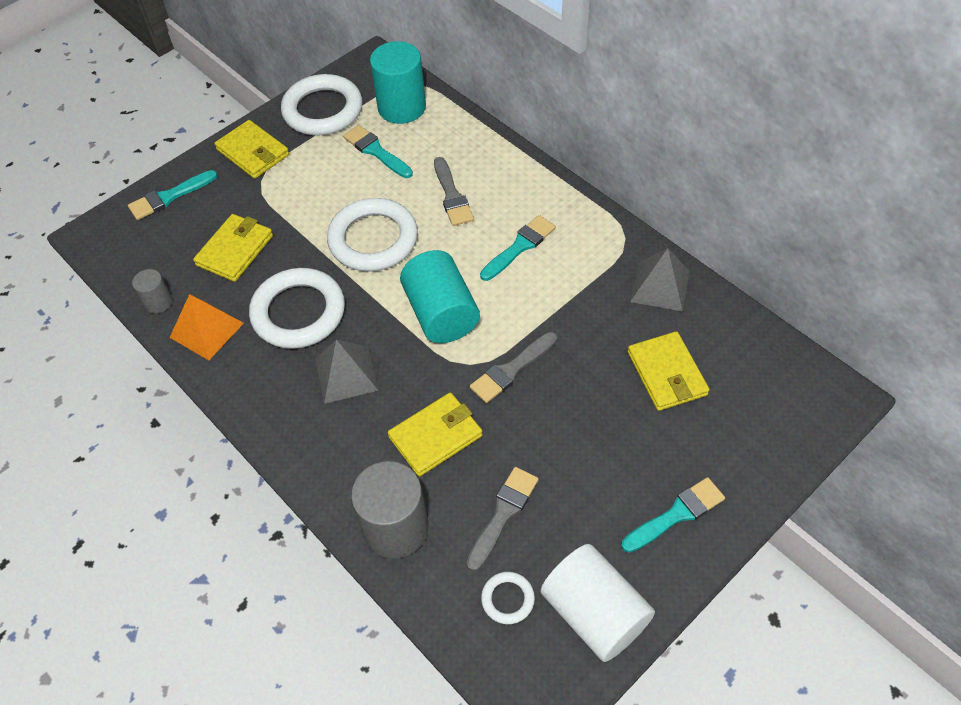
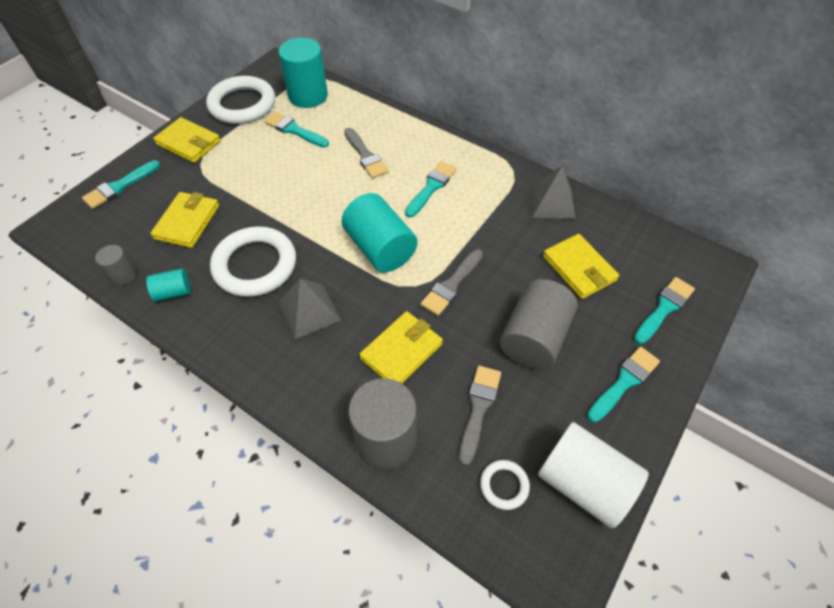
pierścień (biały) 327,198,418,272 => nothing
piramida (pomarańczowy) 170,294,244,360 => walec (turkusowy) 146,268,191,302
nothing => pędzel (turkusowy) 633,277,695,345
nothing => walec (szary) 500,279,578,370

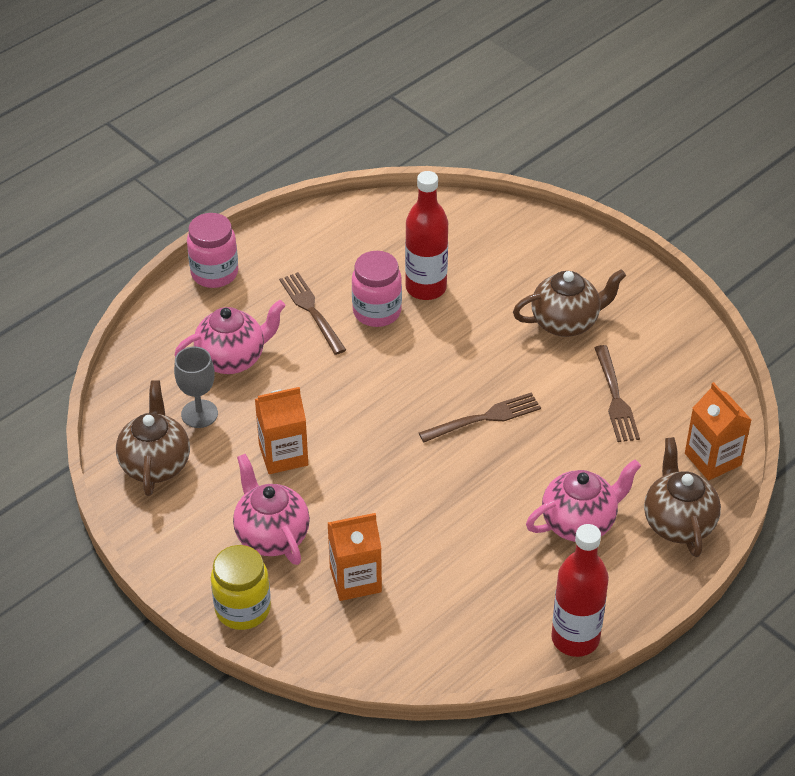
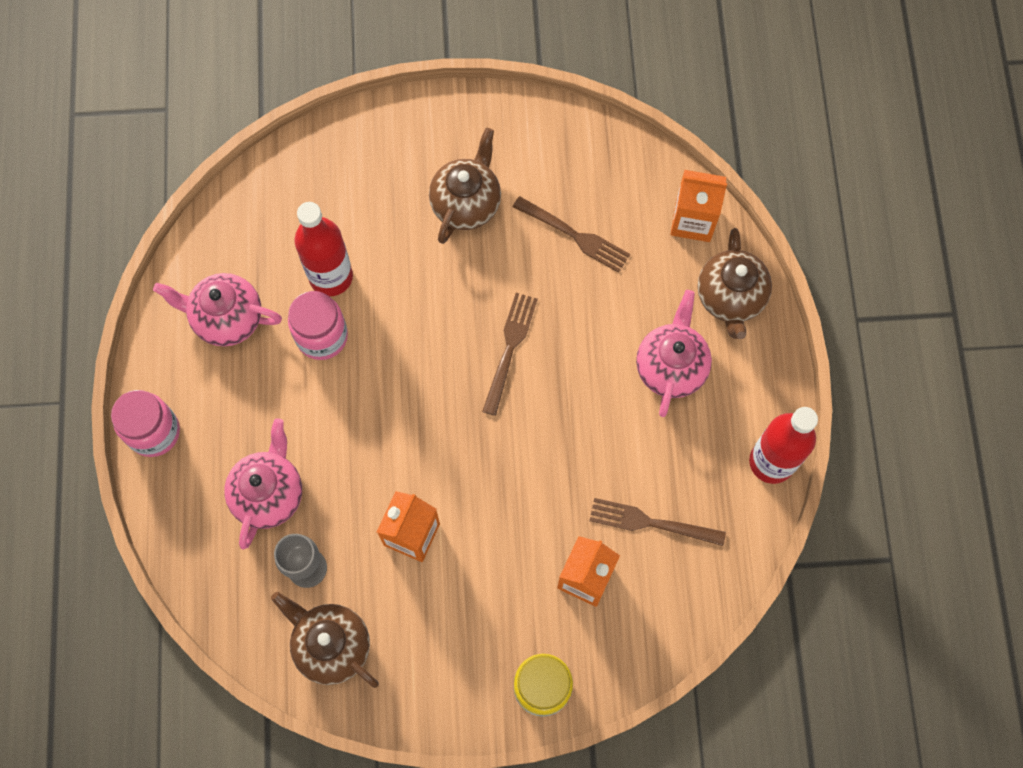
widelec (brązowy) 279,272,346,355 => widelec (brązowy) 589,498,726,546, relocated
imbryk (brązowy) 644,437,721,557 => imbryk (brązowy) 697,228,772,339, 120 degrees counterclockwise
imbryk (różowy) 233,454,310,565 => imbryk (różowy) 153,273,282,346, relocated

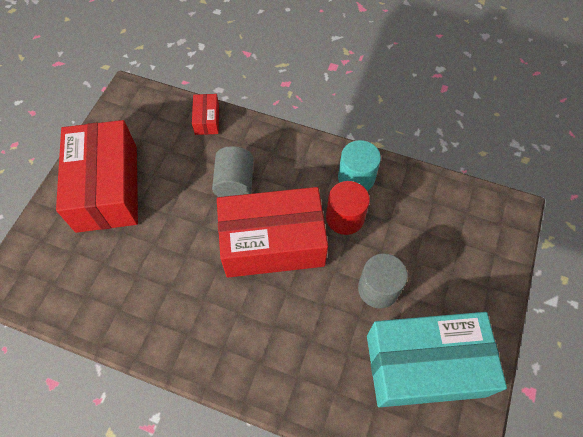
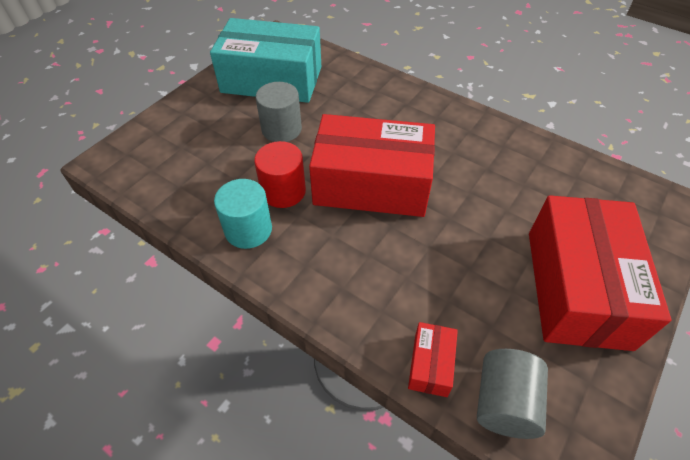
walec (szary) 212,146,253,197 => walec (szary) 477,349,548,439, relocated

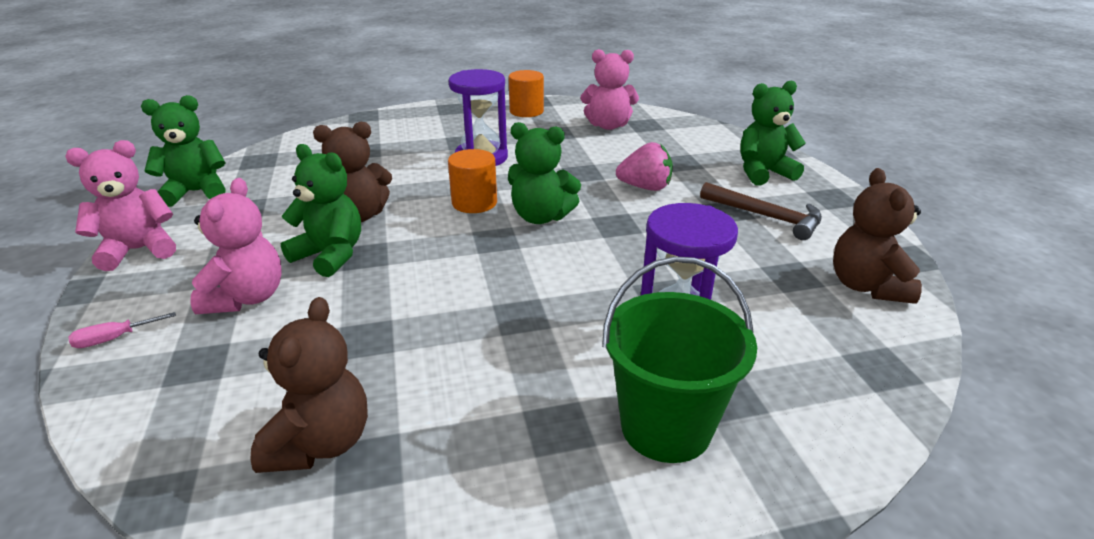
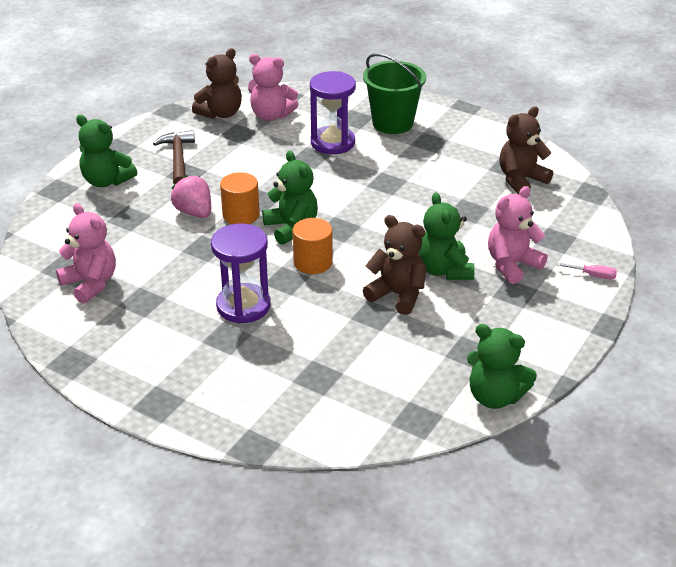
walec (pomarańczowy) 508,70,544,117 => walec (pomarańczowy) 220,172,260,224, relocated
miś (różowy) 65,140,176,271 => miś (różowy) 248,54,299,121, relocated

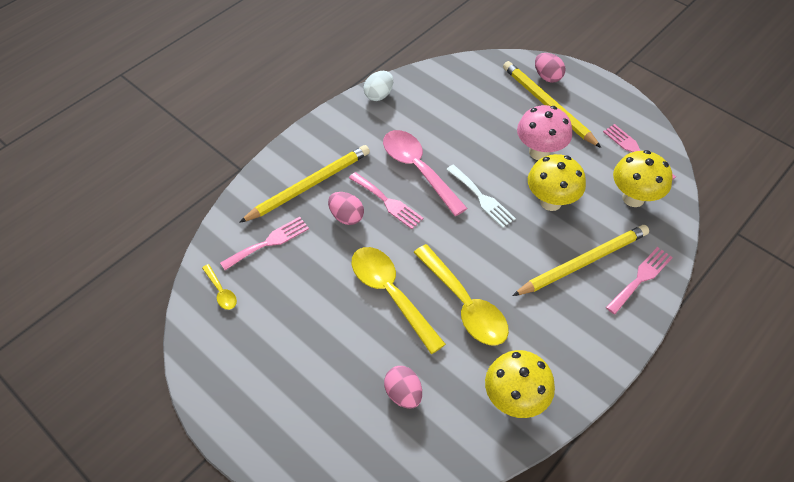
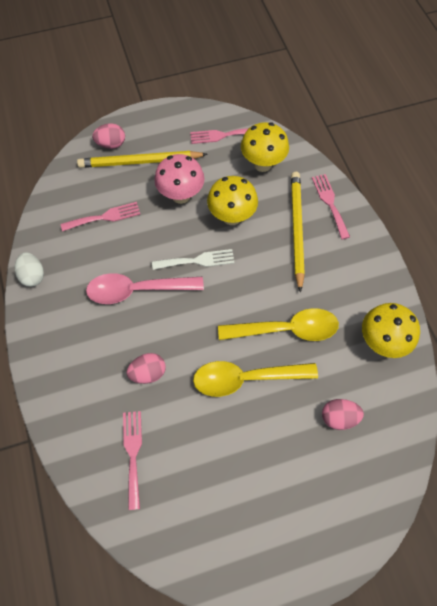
ołówek (żółty) 239,145,370,223 => nothing
widelec (różowy) 349,172,424,229 => widelec (różowy) 61,202,140,232, relocated
łyżka (żółty) 202,264,237,310 => nothing

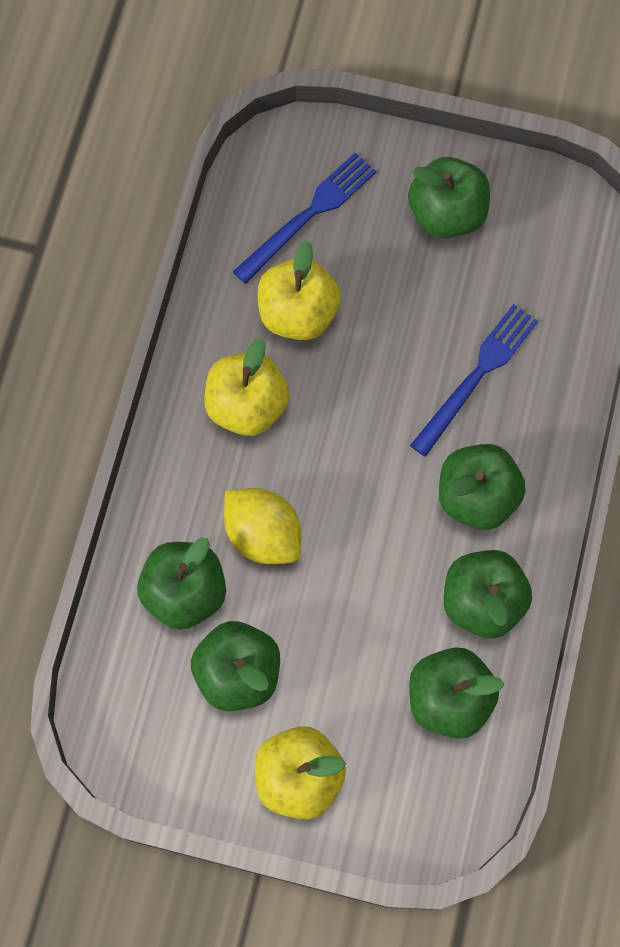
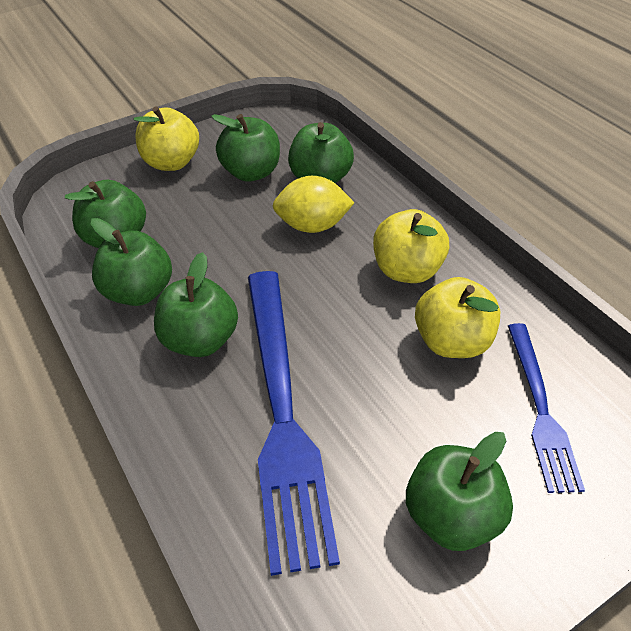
widelec (niebieski) 410,304,538,457 => widelec (niebieski) 248,271,340,576, x1.78

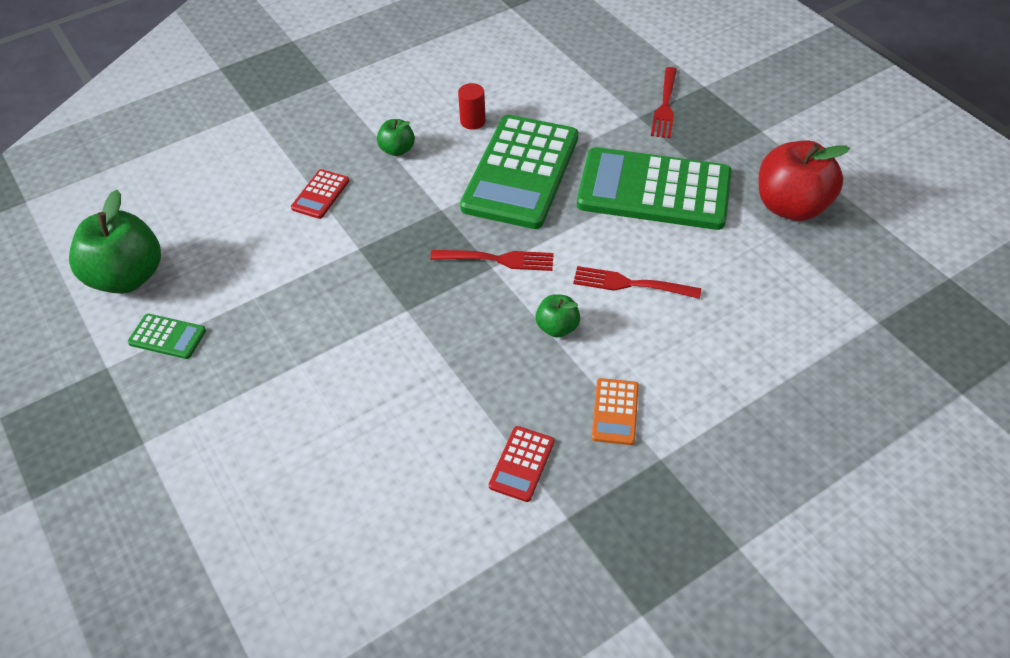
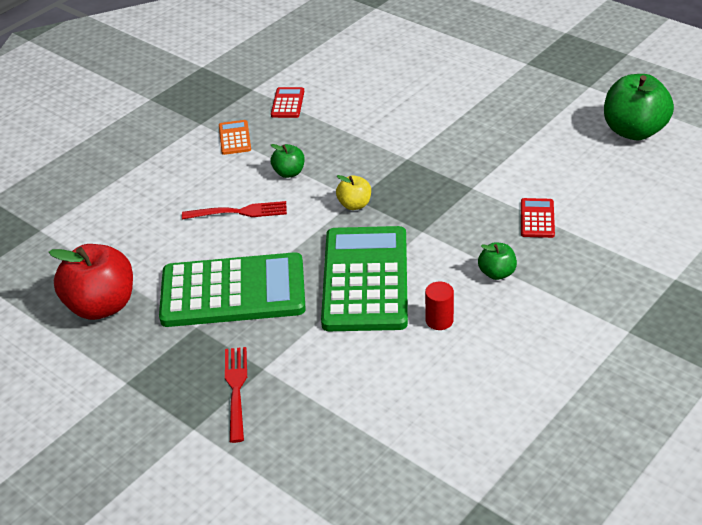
widelec (czerwony) 430,250,554,271 => jabłko (żółty) 336,175,371,210
kalkulator (zielony) 128,314,206,359 => nothing

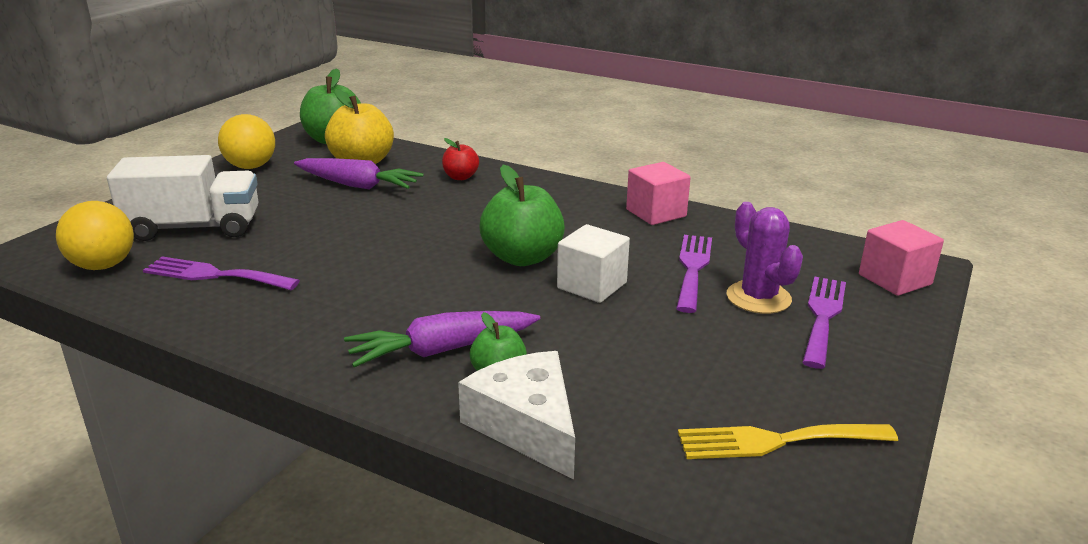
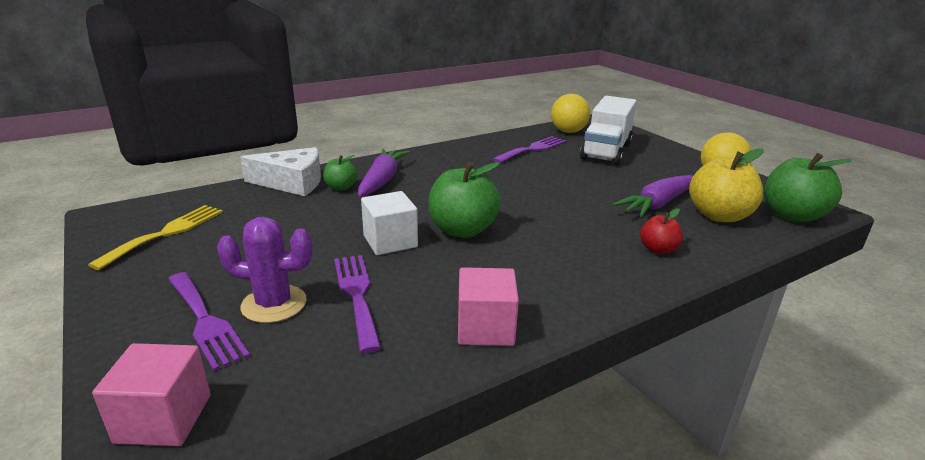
widelec (fioletowy) 676,235,712,313 => widelec (fioletowy) 334,255,381,353, 150 degrees counterclockwise

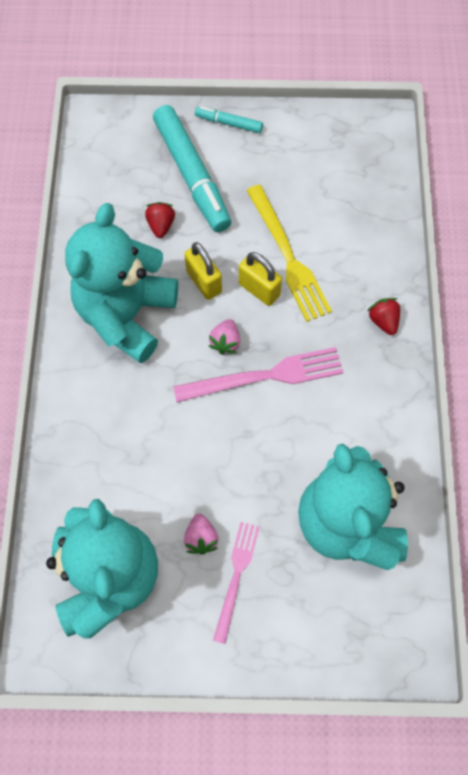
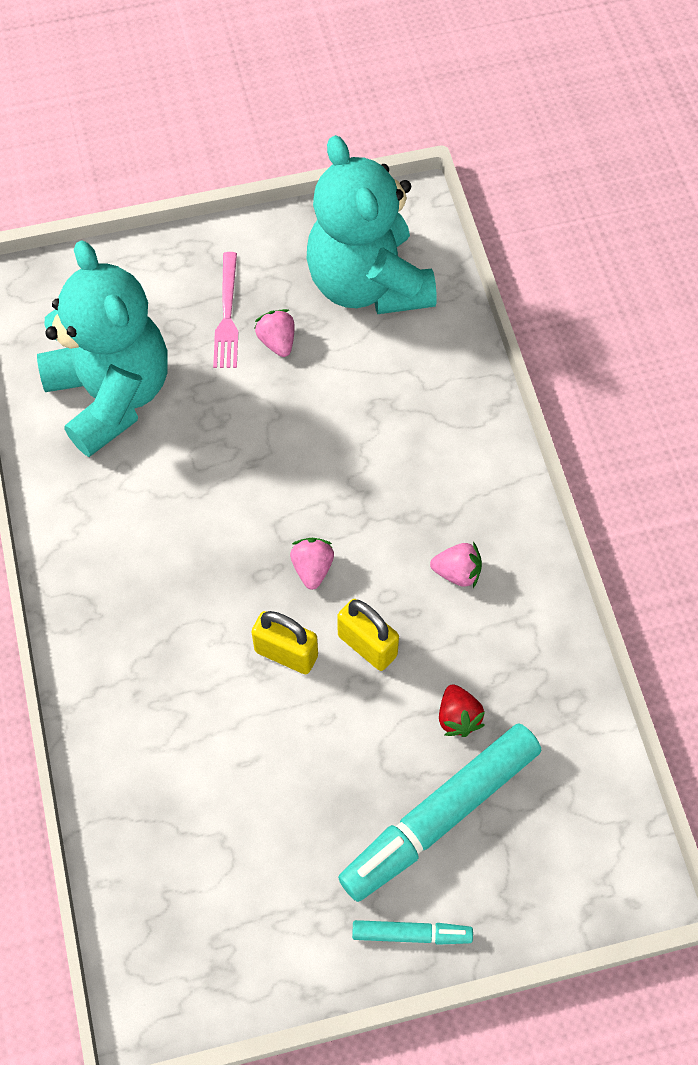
flamaster (turkusowy) 153,105,231,232 => flamaster (turkusowy) 338,723,541,902, 90 degrees counterclockwise
widelec (żółty) 246,185,332,322 => nothing
miś (turkusowy) 65,203,178,363 => truskawka (różowy) 430,541,482,588
truskawka (czerwony) 367,298,400,335 => nothing
widelec (różowy) 173,347,343,402 => nothing

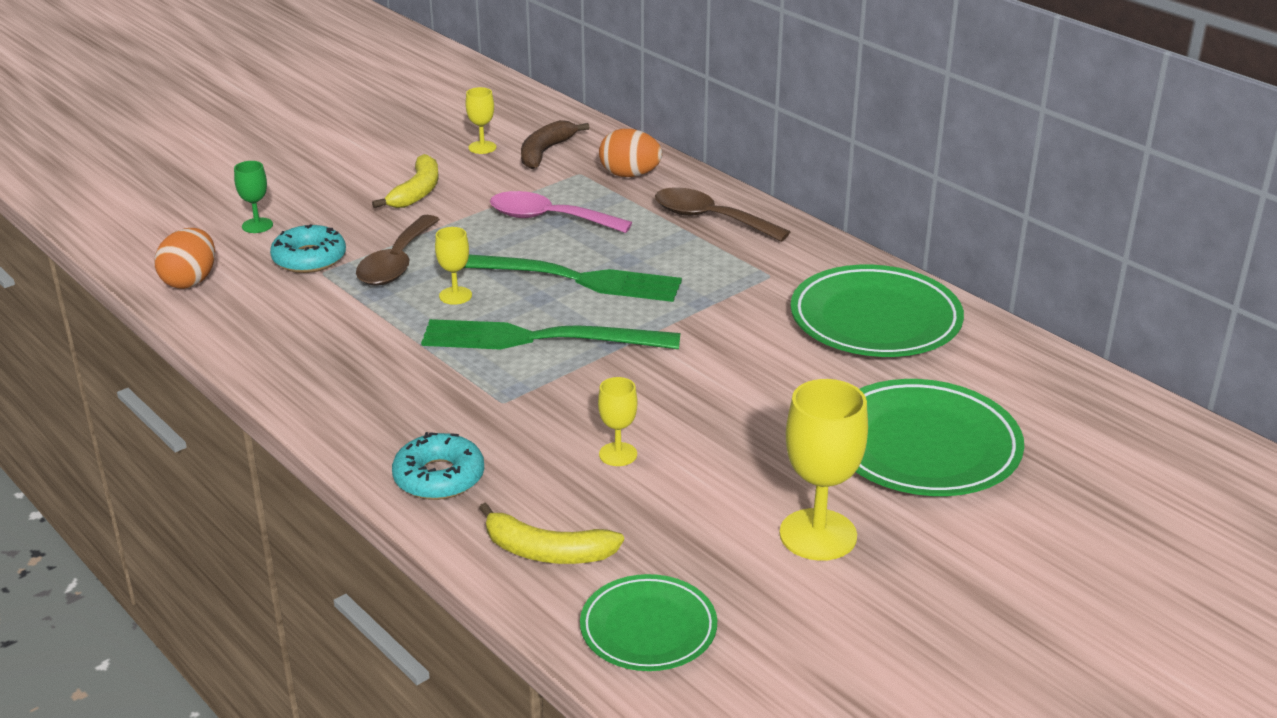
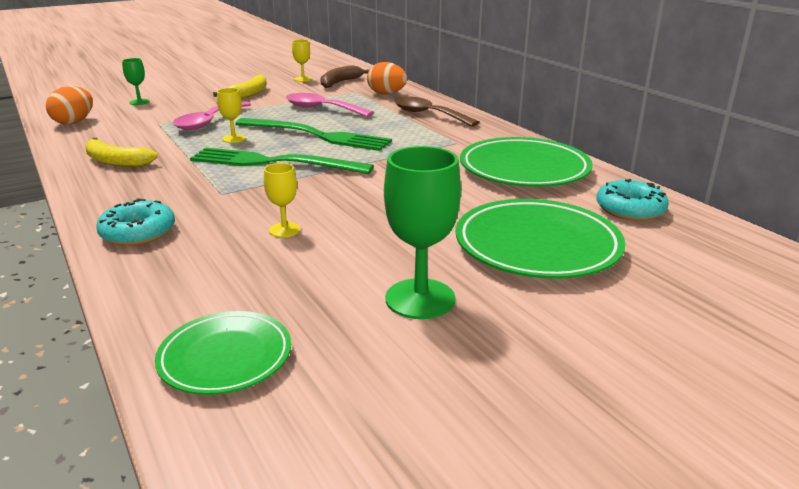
łyżka (brązowy) 356,215,440,286 => łyżka (różowy) 173,101,251,130
donut (turkusowy) 270,224,346,273 => donut (turkusowy) 596,179,669,221, relocated
kielich (żółty) 779,379,868,561 => kielich (zielony) 384,146,461,319
banan (żółty) 479,502,624,564 => banan (żółty) 85,138,158,167, relocated

